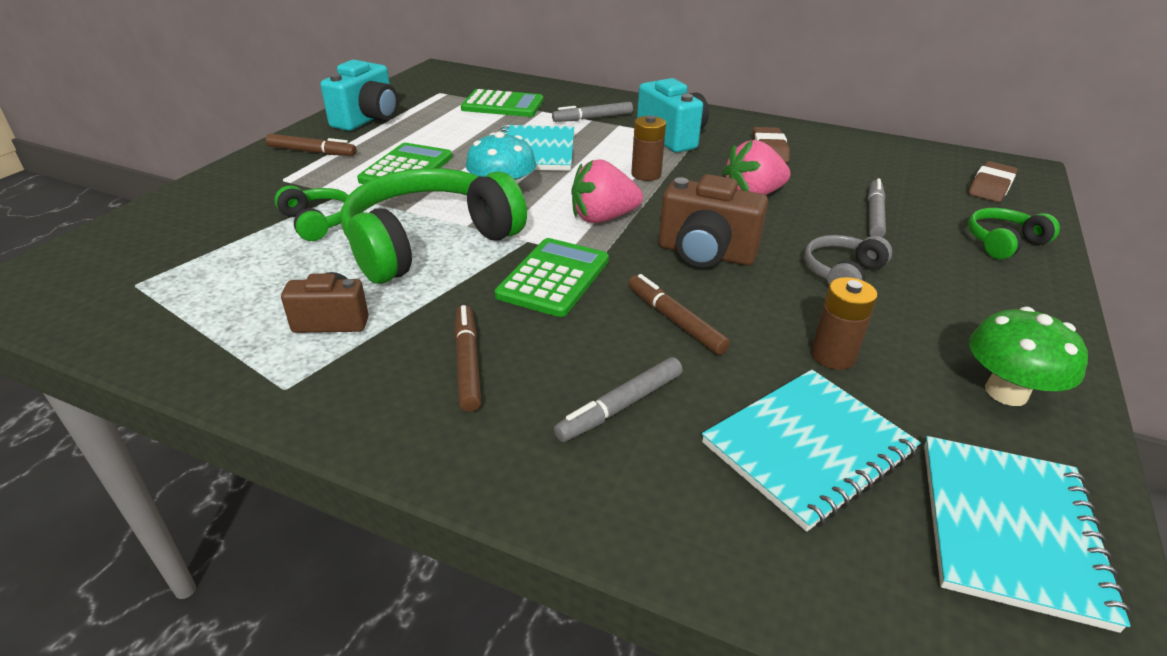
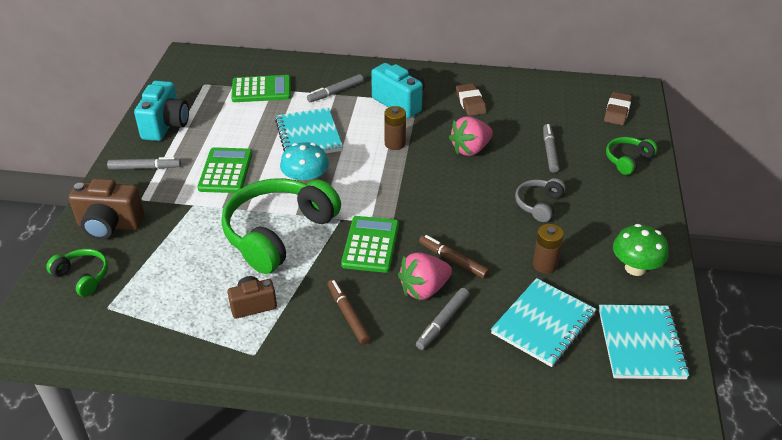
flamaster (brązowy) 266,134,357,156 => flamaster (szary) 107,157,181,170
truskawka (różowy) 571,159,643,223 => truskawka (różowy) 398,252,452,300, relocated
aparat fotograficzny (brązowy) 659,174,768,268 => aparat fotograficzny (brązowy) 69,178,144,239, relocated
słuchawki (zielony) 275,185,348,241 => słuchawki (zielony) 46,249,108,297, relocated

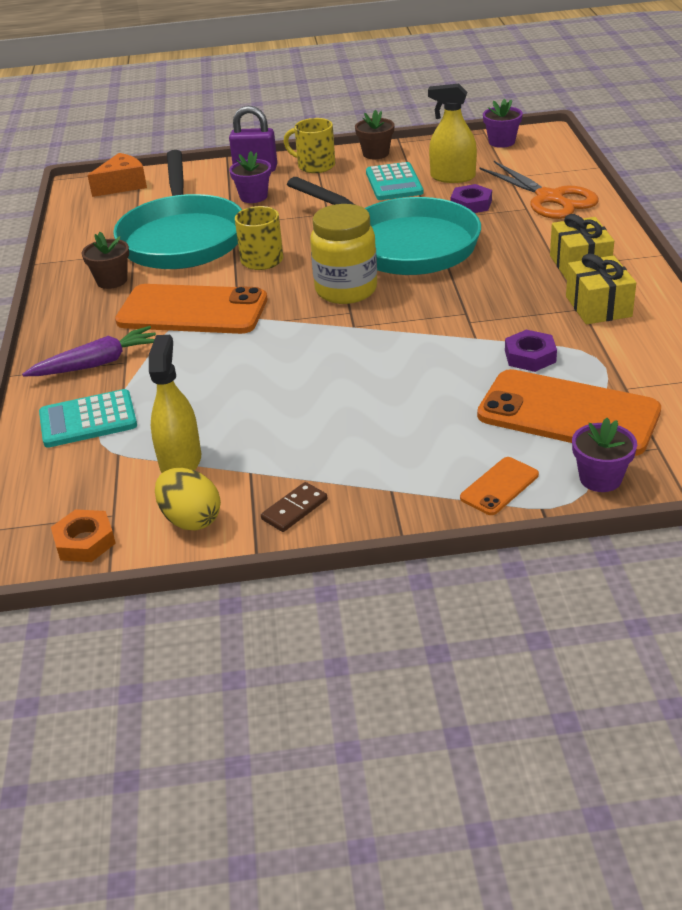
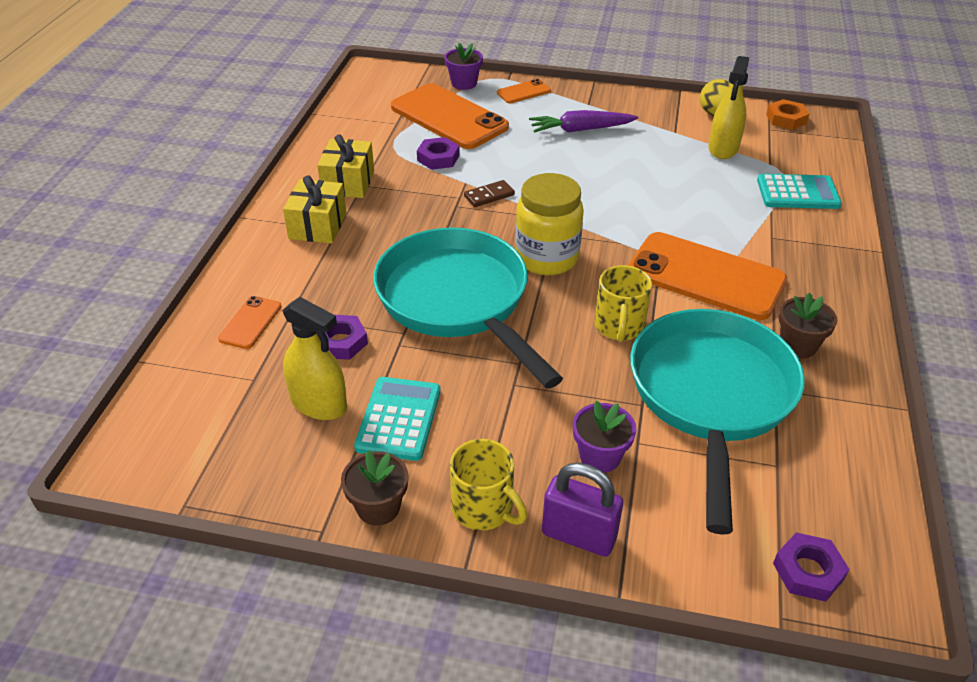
doniczka (fioletowy) 483,98,523,148 => nothing
ser (pomarańczowy) 88,153,147,197 => nakrętka (fioletowy) 773,532,850,602
nożyczki (pomarańczowy) 480,161,599,219 => telefon (pomarańczowy) 218,296,282,349
marchewka (fioletowy) 22,326,156,377 => marchewka (fioletowy) 529,110,639,133, relocated
kostka domina (brązowy) 261,482,327,532 => kostka domina (brązowy) 464,180,515,207, relocated

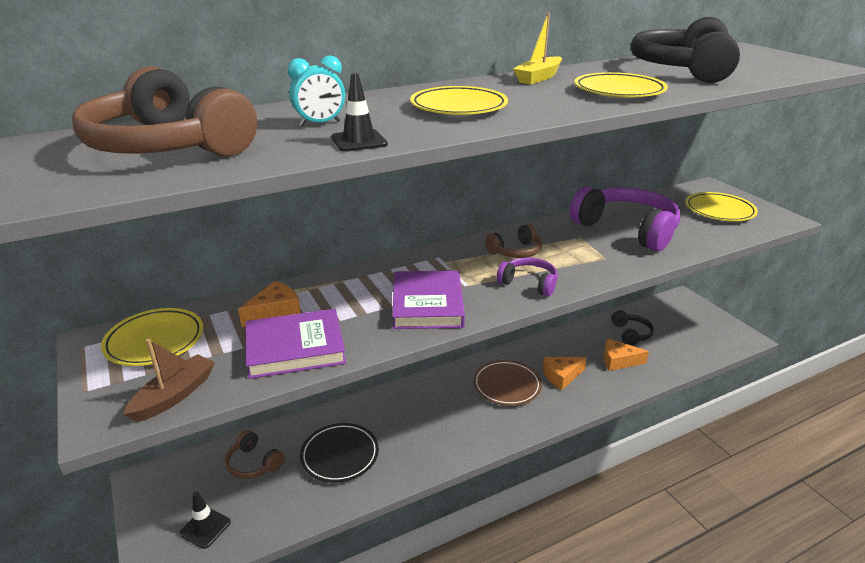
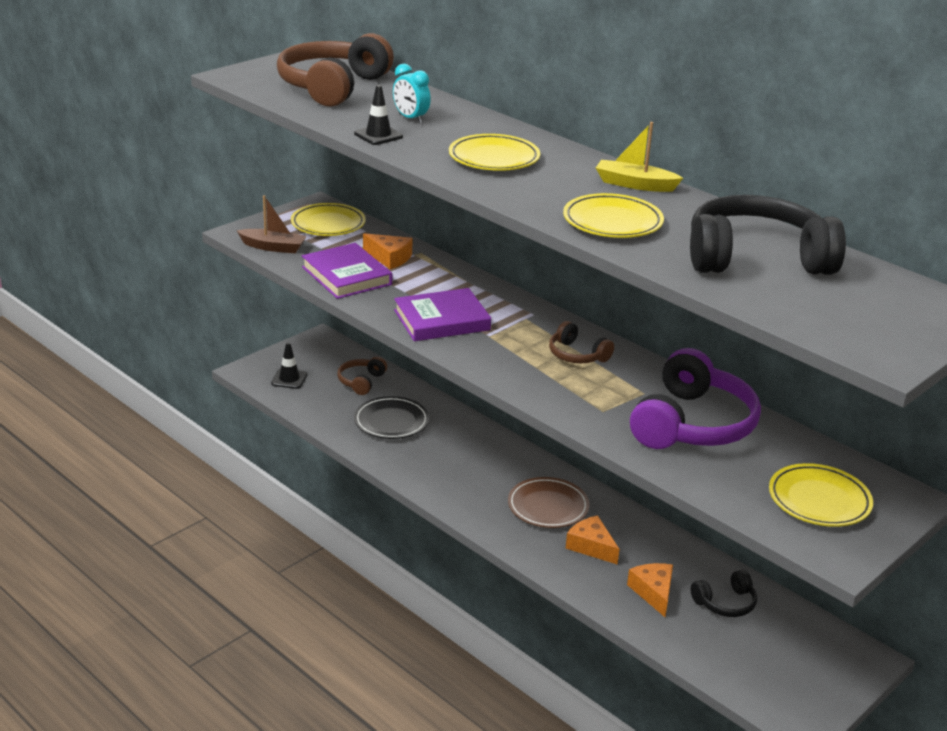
słuchawki (fioletowy) 497,257,558,297 => nothing

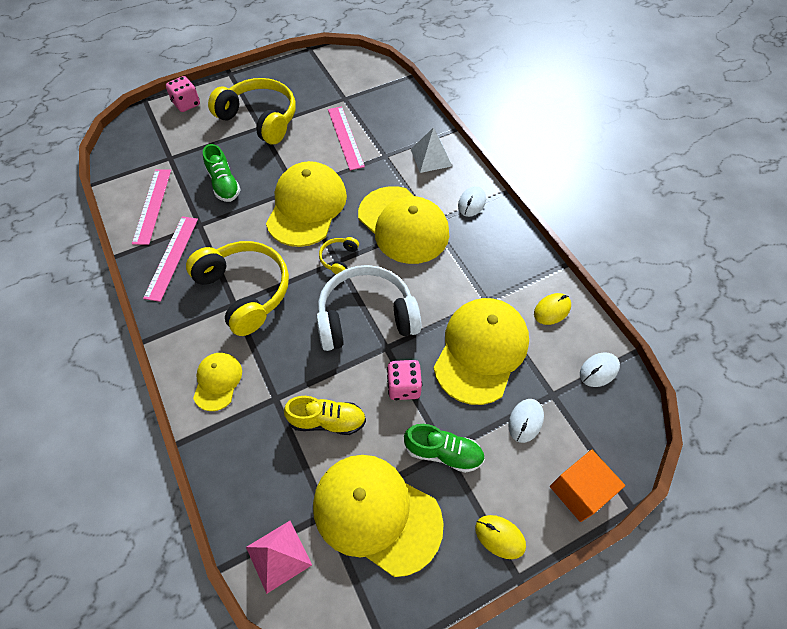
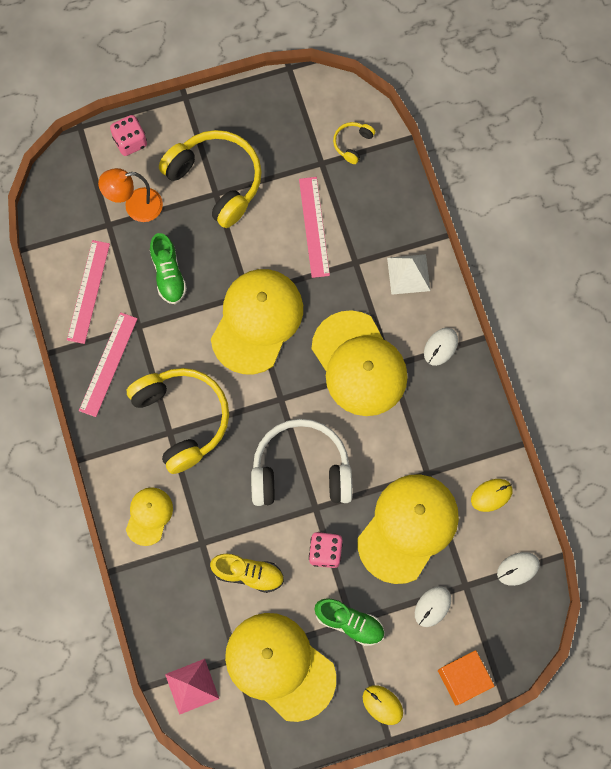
słuchawki (żółty) 319,237,359,274 => słuchawki (żółty) 333,122,375,164, relocated
nothing => lampka (pomarańczowy) 98,168,163,222

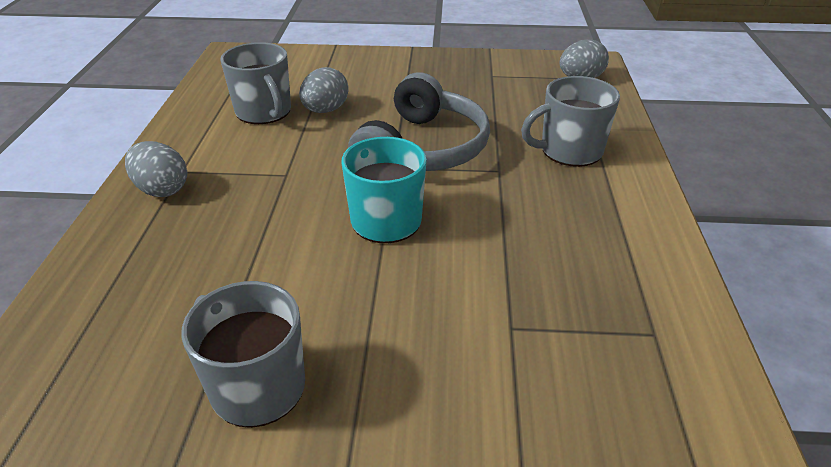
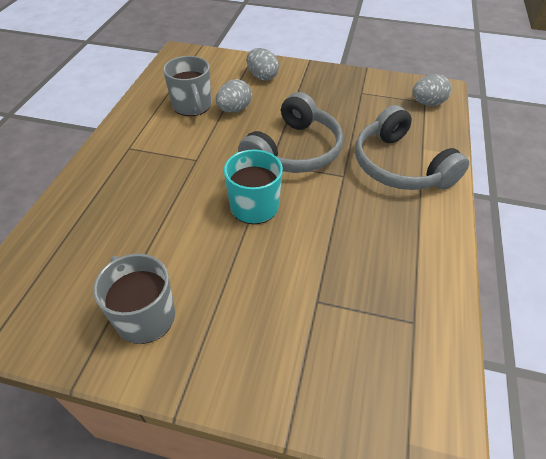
kubek (szary) 521,76,620,167 => słuchawki (szary) 355,105,469,190
jajko (szary) 125,141,187,197 => jajko (szary) 247,48,279,80, relocated

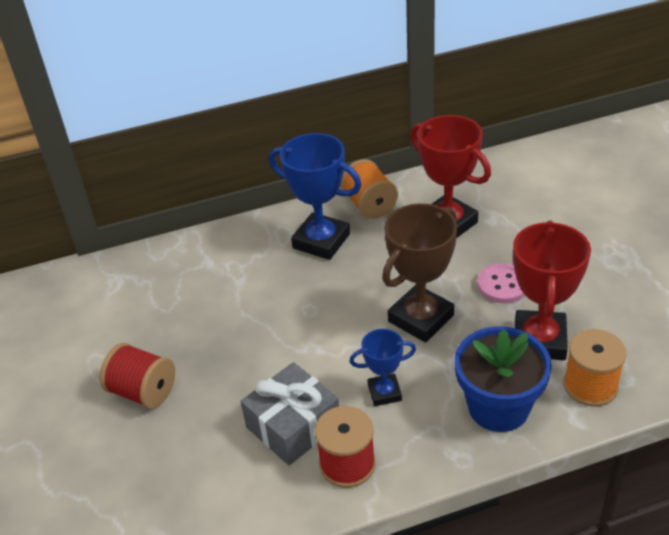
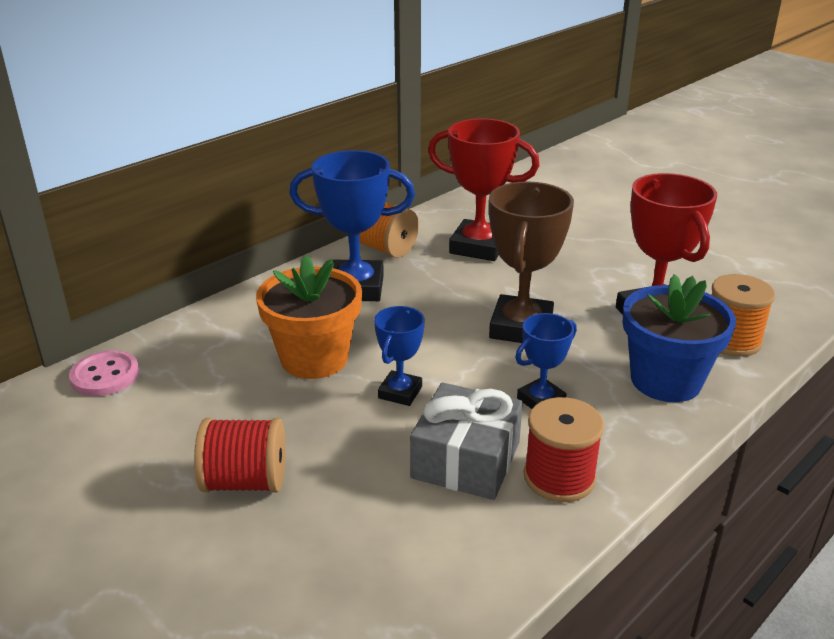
guzik (różowy) 477,263,525,303 => guzik (różowy) 69,350,139,396, relocated
nothing => doniczka (pomarańczowy) 256,255,362,379
nothing => puchar (niebieski) 374,306,425,406

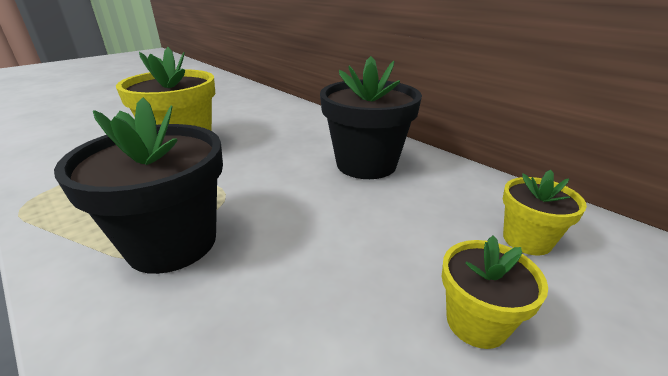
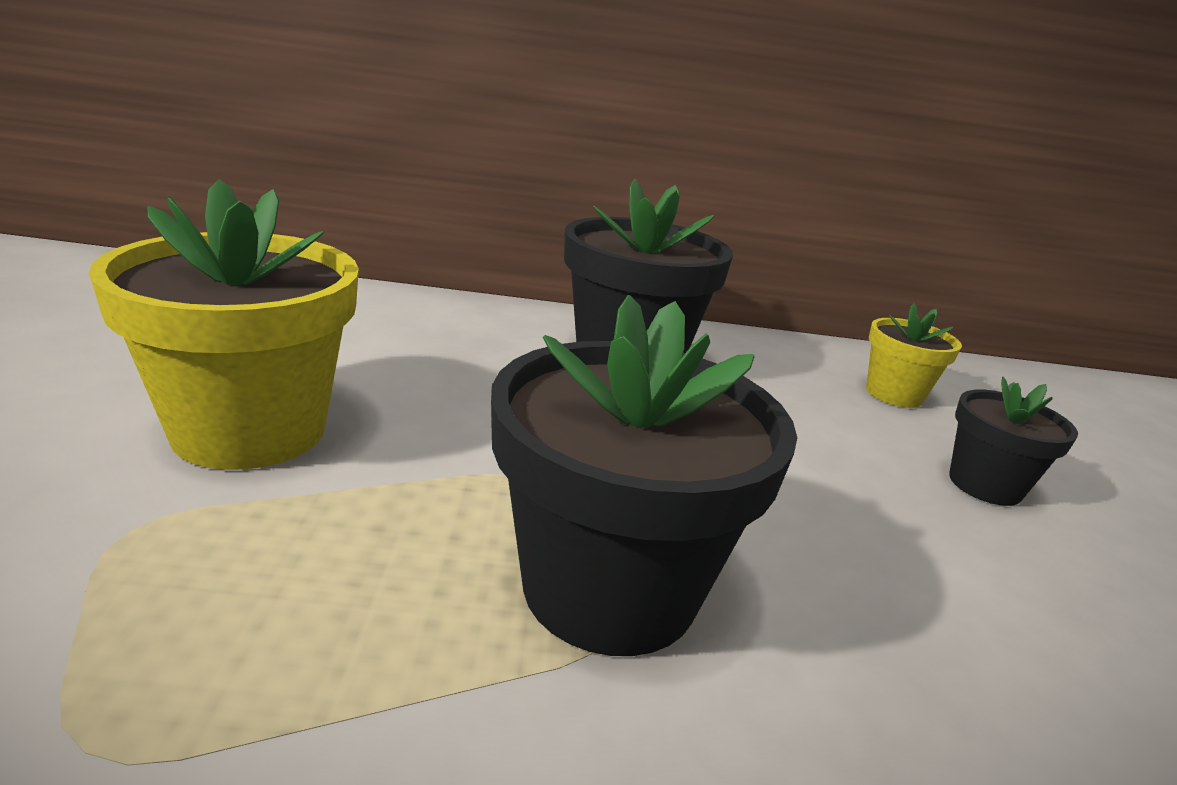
doniczka (żółty) 442,236,548,349 => doniczka (czarny) 949,377,1078,506

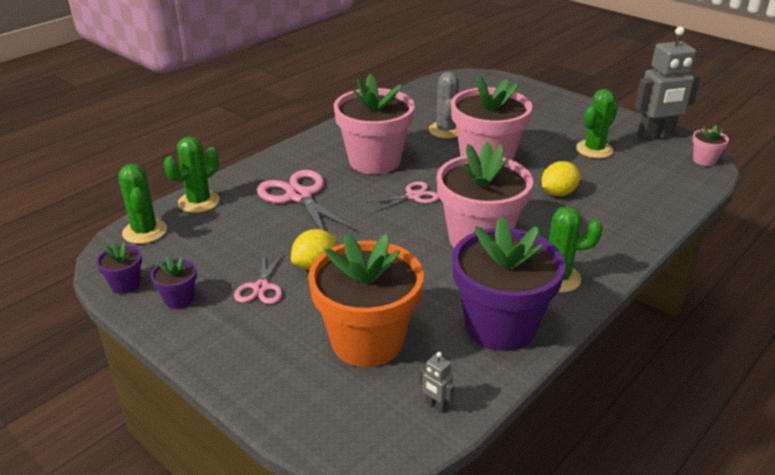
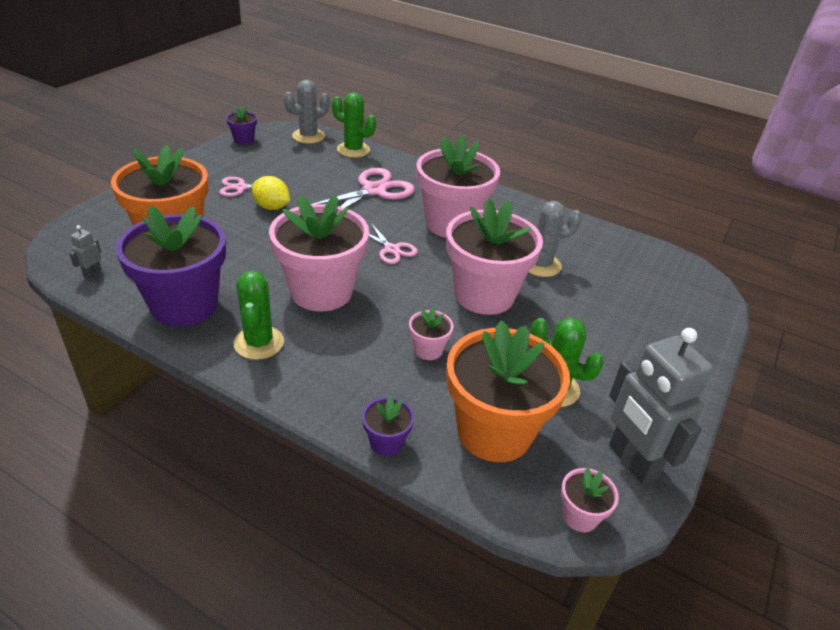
cytryna (żółty) 542,161,580,196 => doniczka (różowy) 409,307,453,360
kaktus (zielony) 118,164,167,244 => kaktus (szary) 284,80,330,143
doniczka (fioletowy) 151,256,197,309 => doniczka (fioletowy) 362,396,414,456, relocated
nothing => doniczka (pomarańczowy) 446,320,570,462

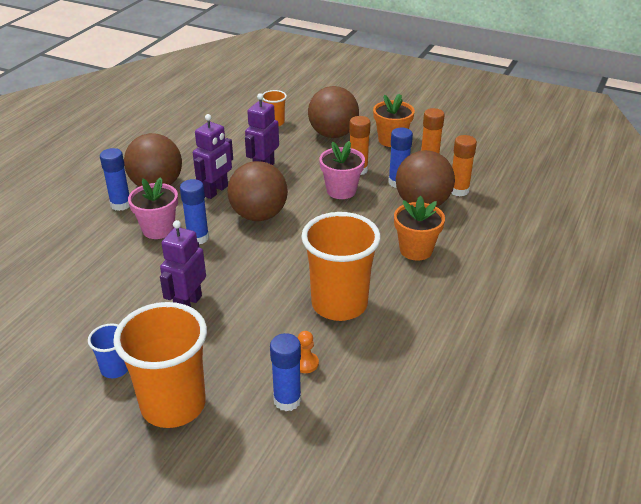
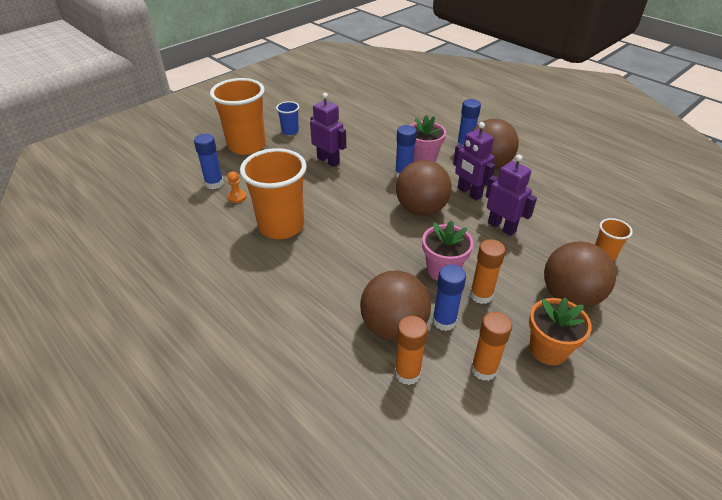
doniczka (pomarańczowy) 394,196,445,261 => nothing

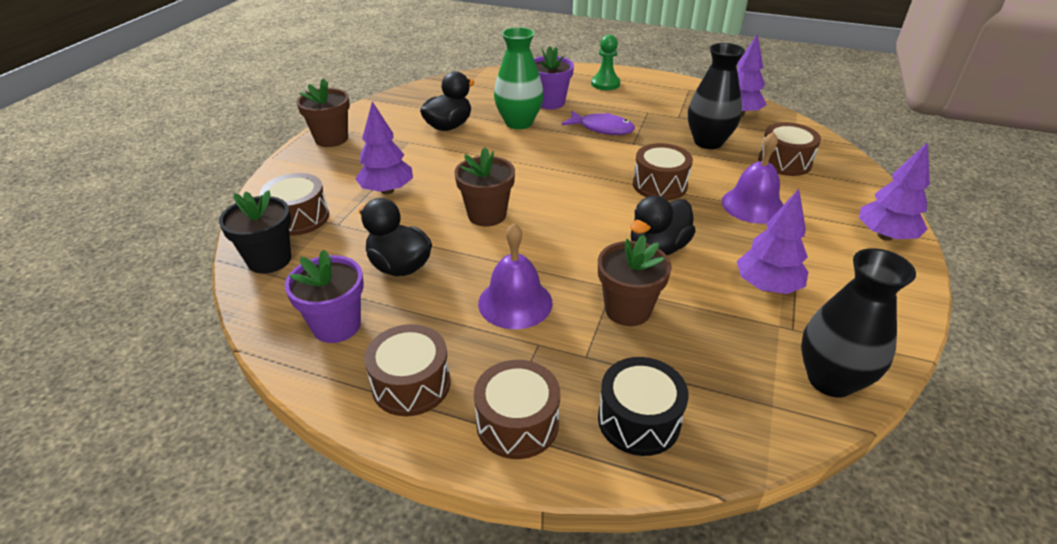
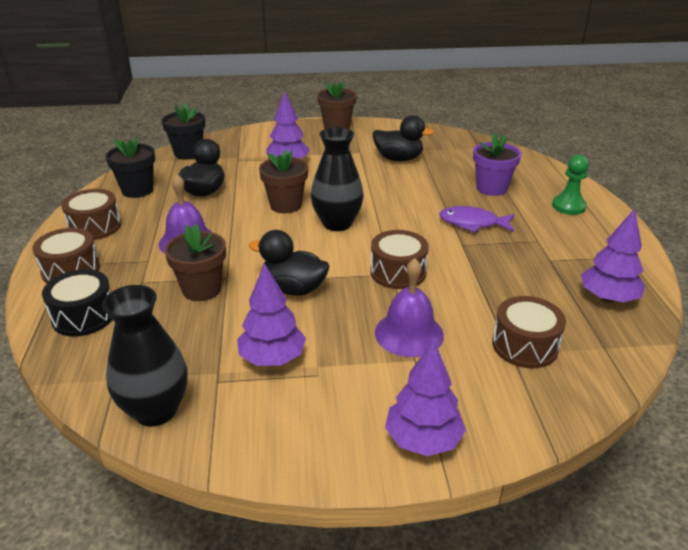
wazon (zielony) 494,27,544,129 => nothing
wazon (czarny) 688,43,745,149 => wazon (czarny) 311,127,364,231, relocated
ryba (fioletowy) 562,111,635,135 => ryba (fioletowy) 439,206,515,233, 105 degrees clockwise
bęben (brązowy) 260,173,329,235 => nothing
doniczka (fioletowy) 285,250,364,343 => doniczka (czarny) 106,137,155,198

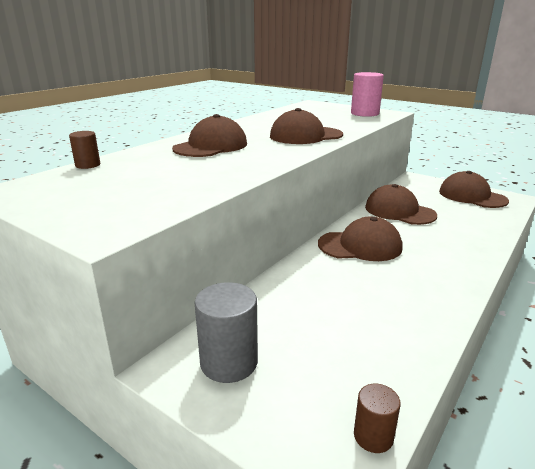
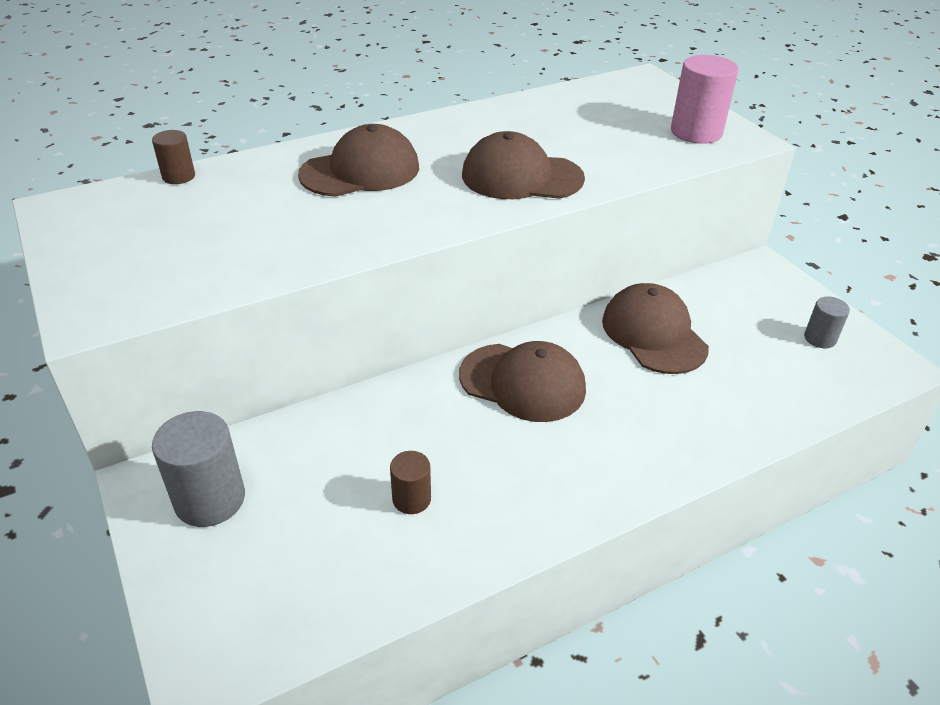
czapka (brązowy) 439,171,509,208 => walec (szary) 804,297,850,348
walec (brązowy) 354,384,401,453 => walec (brązowy) 390,451,431,514, relocated

